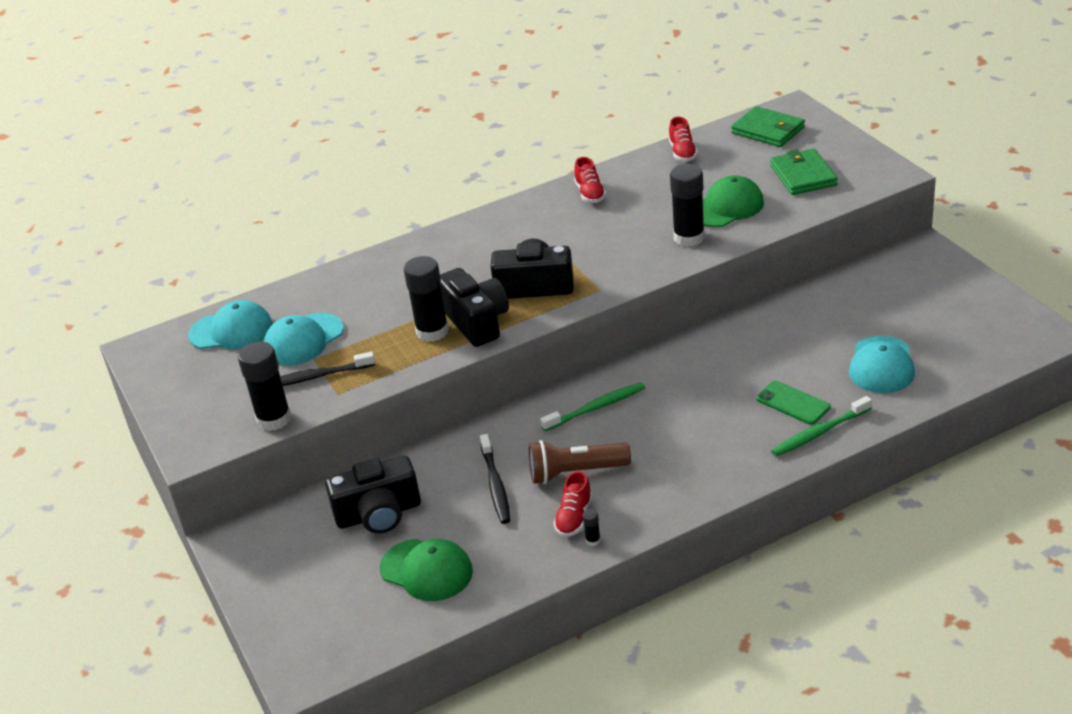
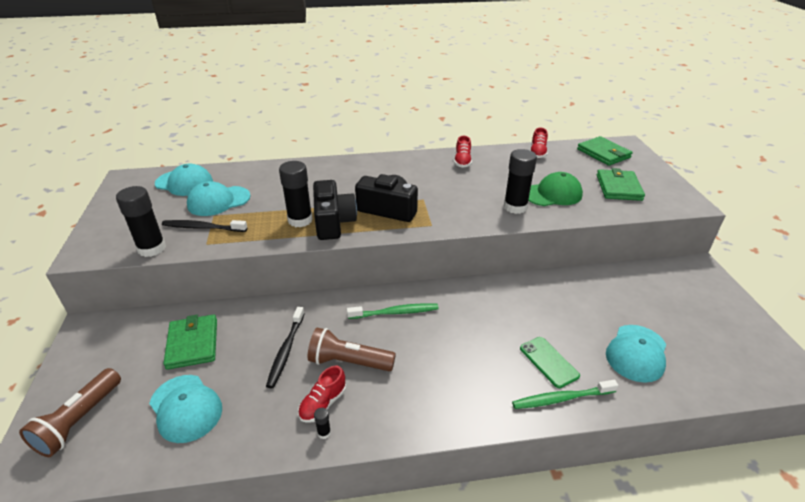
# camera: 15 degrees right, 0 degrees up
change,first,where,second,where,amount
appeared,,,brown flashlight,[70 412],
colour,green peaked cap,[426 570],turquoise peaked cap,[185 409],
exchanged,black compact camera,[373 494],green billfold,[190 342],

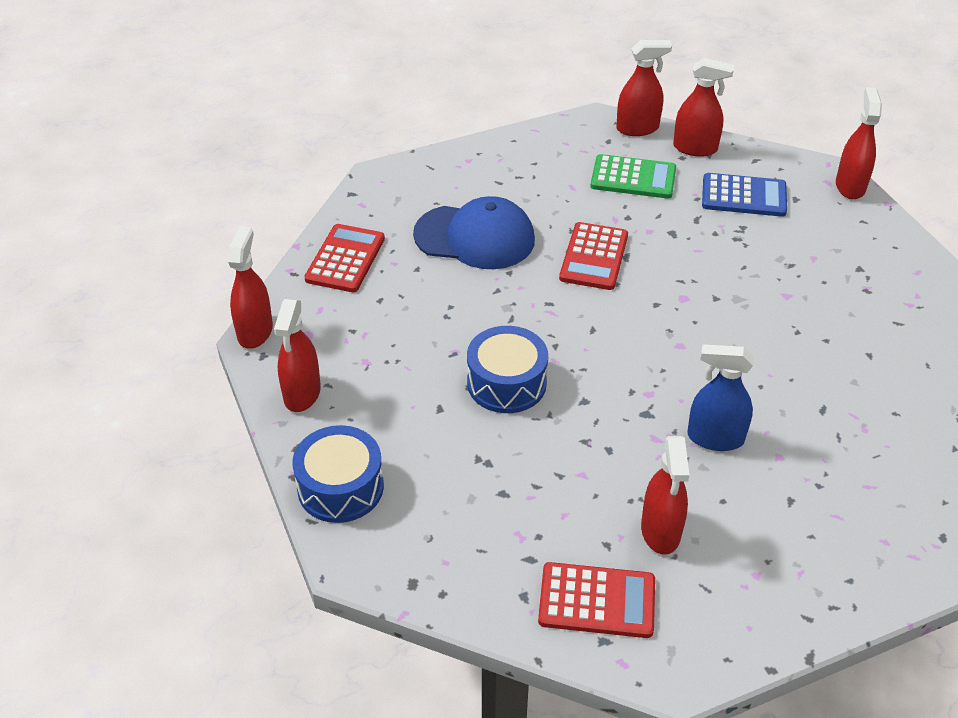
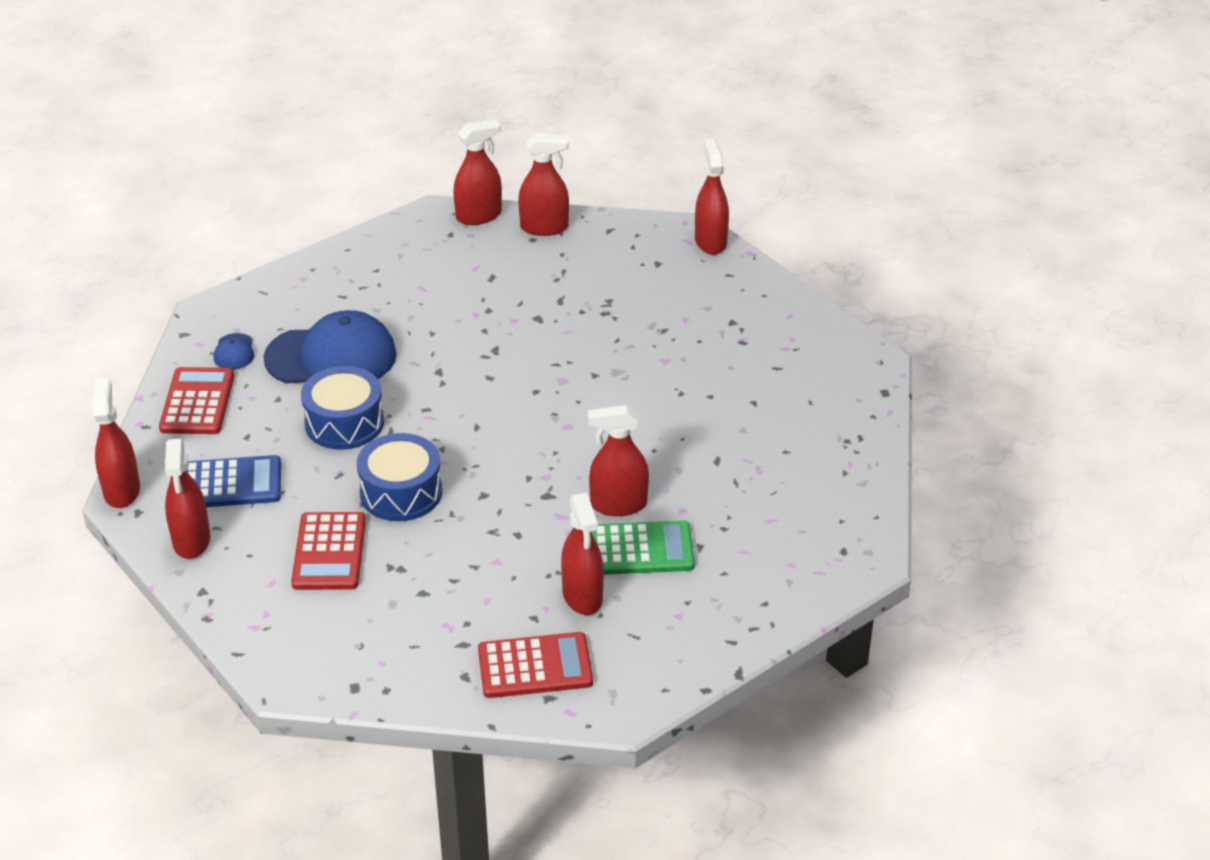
# camera: 15 degrees left, 5 degrees down
change,first,where,second,where,amount
relocated,blue calculator,[744 195],,[233 481],
appeared,,,blue peaked cap,[234 351],
relocated,crimson calculator,[593 256],,[328 551],
relocated,blue toy drum,[338 474],,[342 408],
colour,blue sprayer,[720 397],crimson sprayer,[618 460],
relocated,green calculator,[633 176],,[643 547],

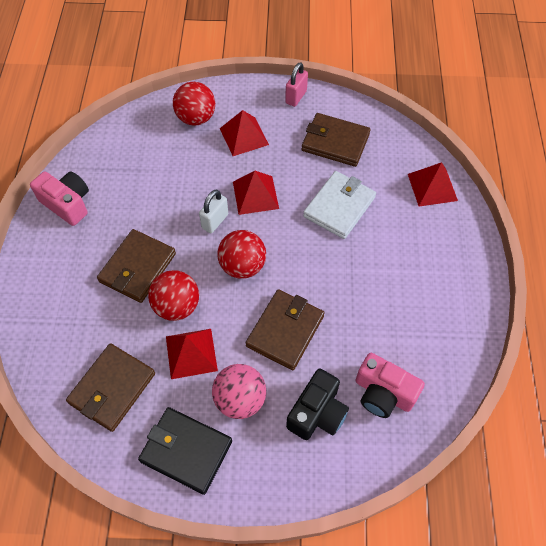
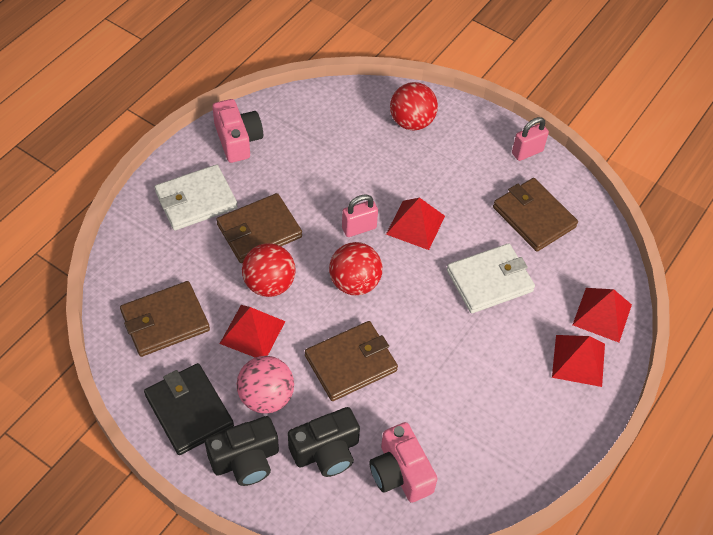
# camera: 30 degrees right, 5 degrees down
change,first,where,second,where,amount
appeared,,,white billfold,[196 197],
appeared,,,black compact camera,[242 451],
colour,white padlock,[213 211],pink padlock,[360 215],
relocated,crimson pyramid shape,[244 133],,[578 361],

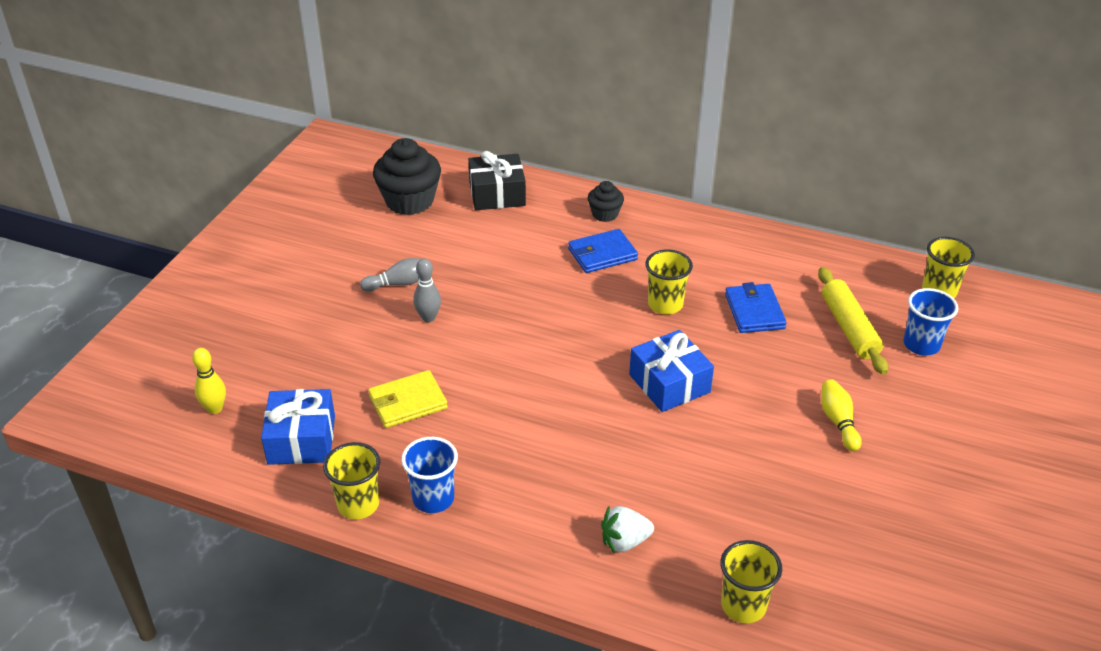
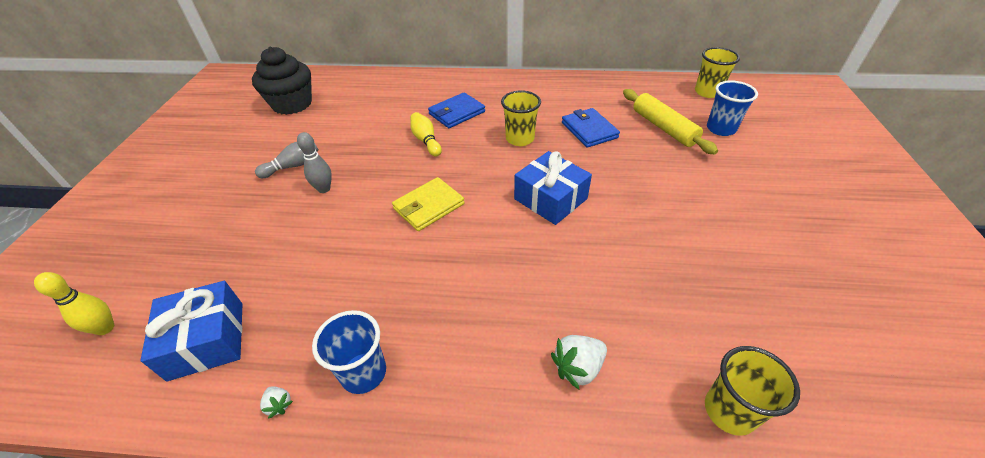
# camera: 15 degrees left, 5 degrees up
change,first,where,second,where,amount
exchanged,yellow cup,[351 480],white berry,[276 403],
relocated,yellow billfold,[408 399],,[428 204],
relocated,yellow skittle,[841 415],,[426 134],
missing,black present,[497 180],,,
missing,black cupcake,[606 201],,,

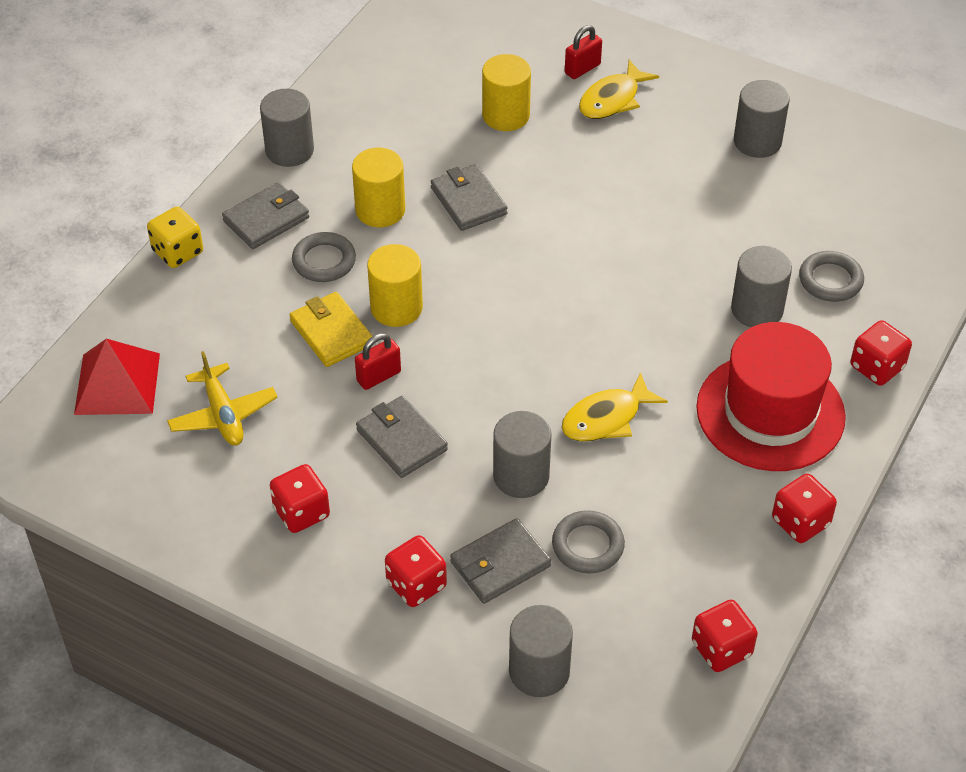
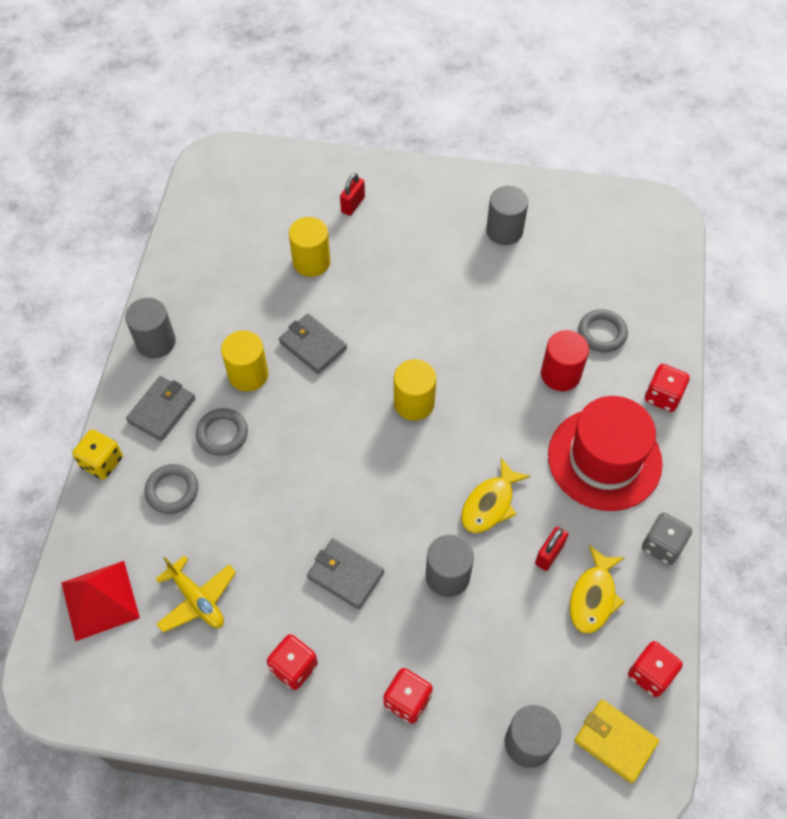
# camera: 20 degrees left, 10 degrees up
change,first,where,second,where,amount
relocated,ash-grey torus,[588 541],,[171 489],
relocated,yellow cylinder,[395 285],,[415 390],
relocated,crimson padlock,[378 361],,[551 548],
colour,ash-grey cylinder,[761 286],crimson cylinder,[565 360],
relocated,yellow fish,[619 89],,[597 589],
relocated,yellow billfold,[331 329],,[616 741],
colour,crimson die,[804 508],ash-grey die,[667 539],
missing,ash-grey billfold,[500 561],,,

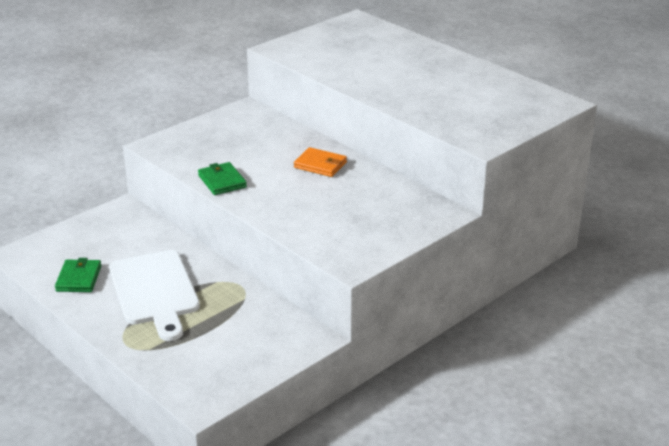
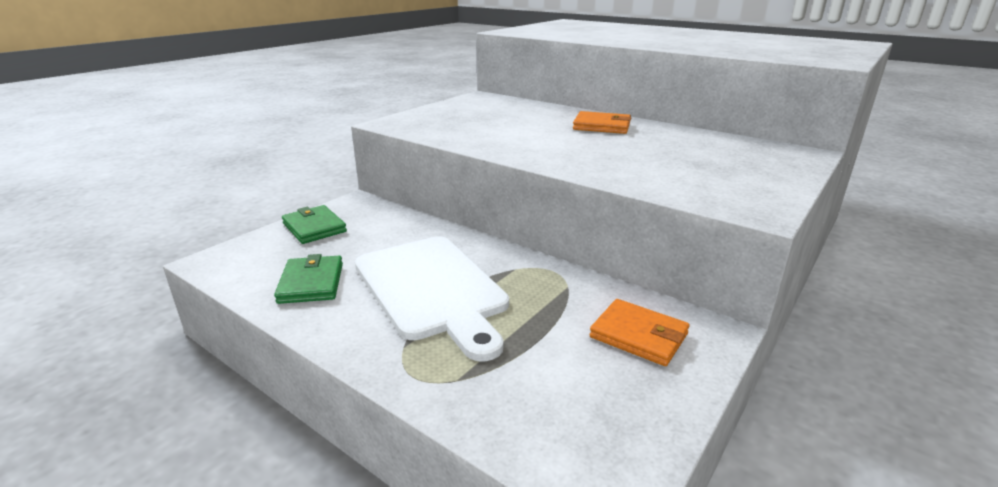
# camera: 10 degrees left, 5 degrees down
change,first,where,second,where,amount
relocated,green billfold,[222 178],,[314 224],
appeared,,,bright orange billfold,[639 332],

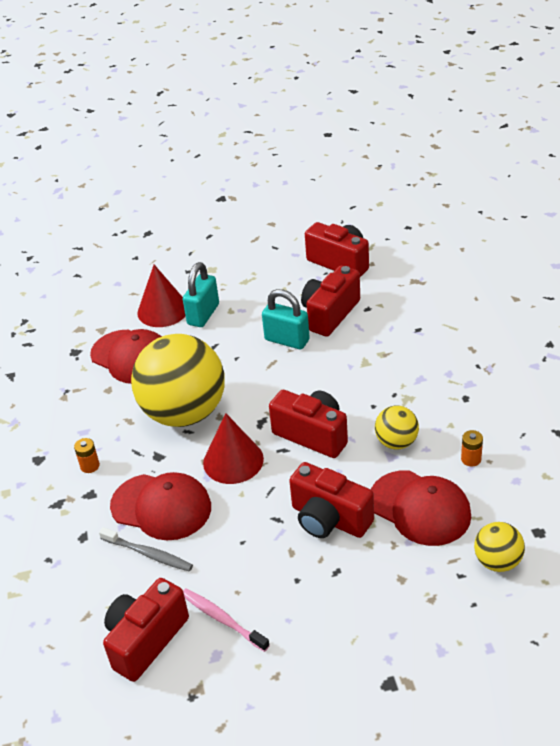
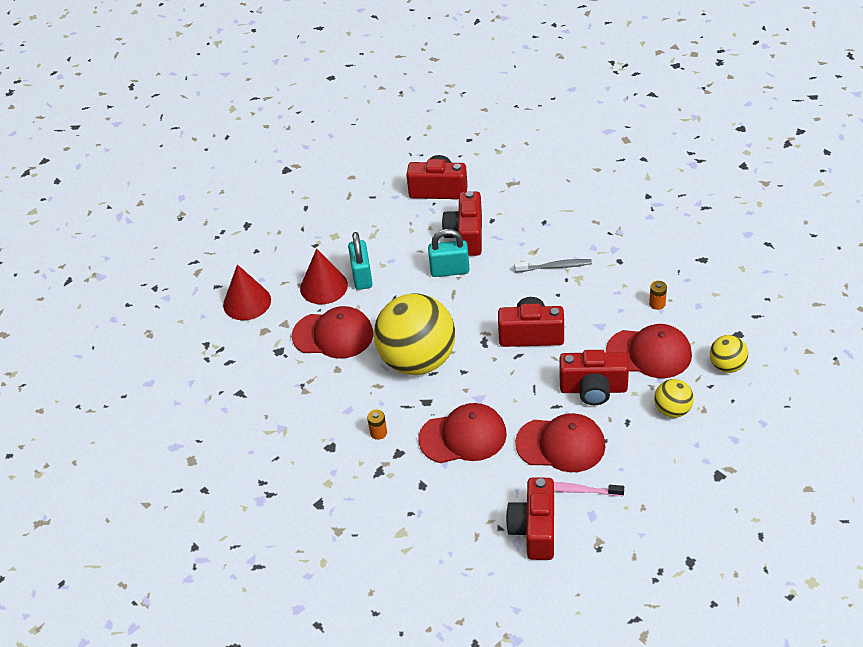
# camera: 30 degrees left, 5 degrees up
change,first,where,second,where,amount
relocated,crimson cone shape,[233 448],,[247 292],
relocated,ash-grey toothbrush,[146 549],,[553 265],
appeared,,,crimson peaked cap,[560 442],
relocated,yellow sphere,[397 427],,[674 398],

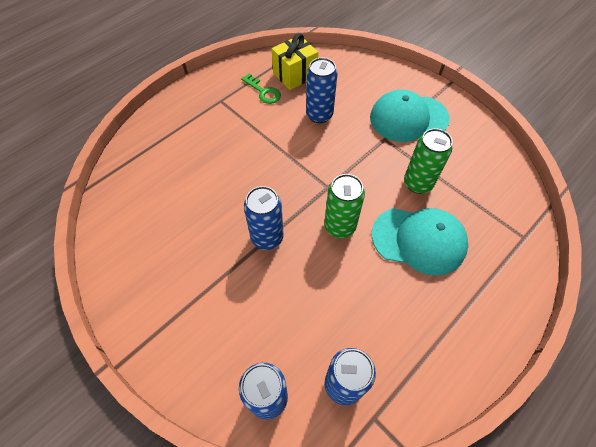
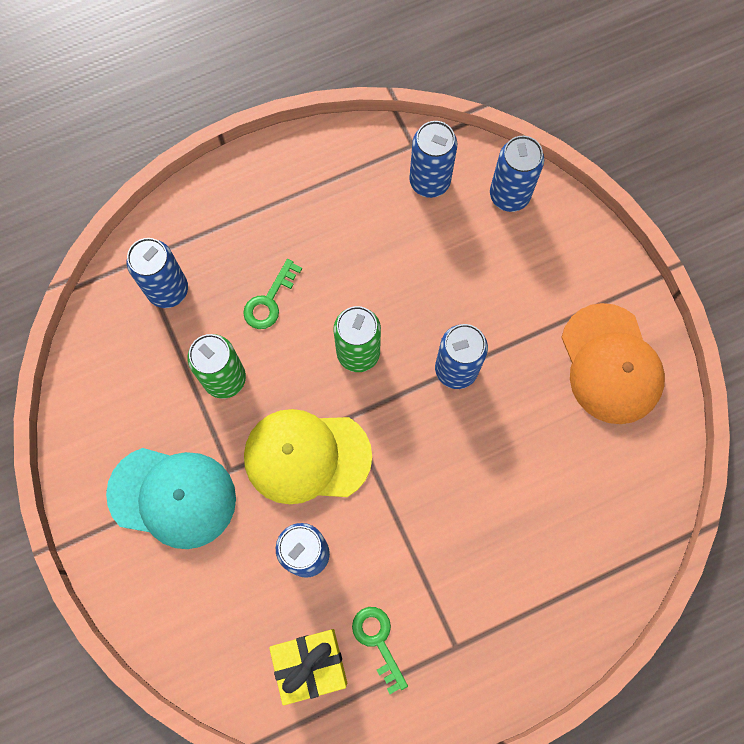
# camera: 160 degrees left, 15 degrees up
change,first,where,second,where,amount
appeared,,,blue tin,[157 273],
exchanged,turquoise peaked cap,[420 242],green key,[272 294],
appeared,,,yellow peaked cap,[308 456],
appeared,,,bright orange peaked cap,[613 363],

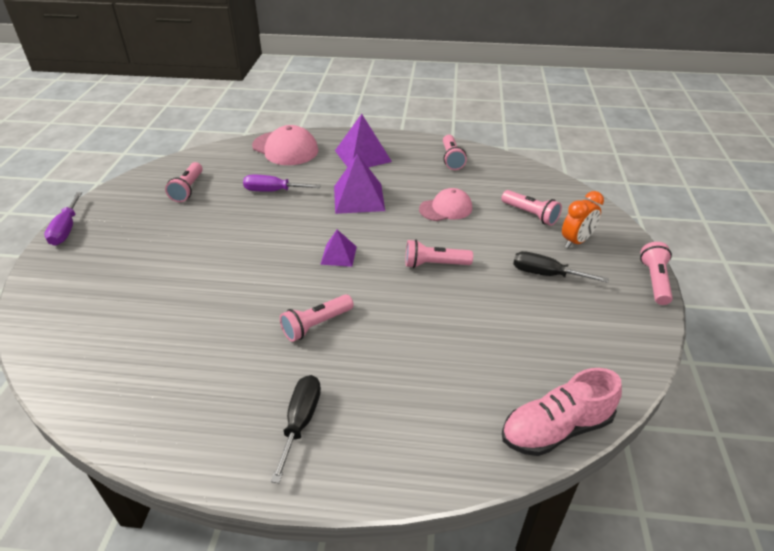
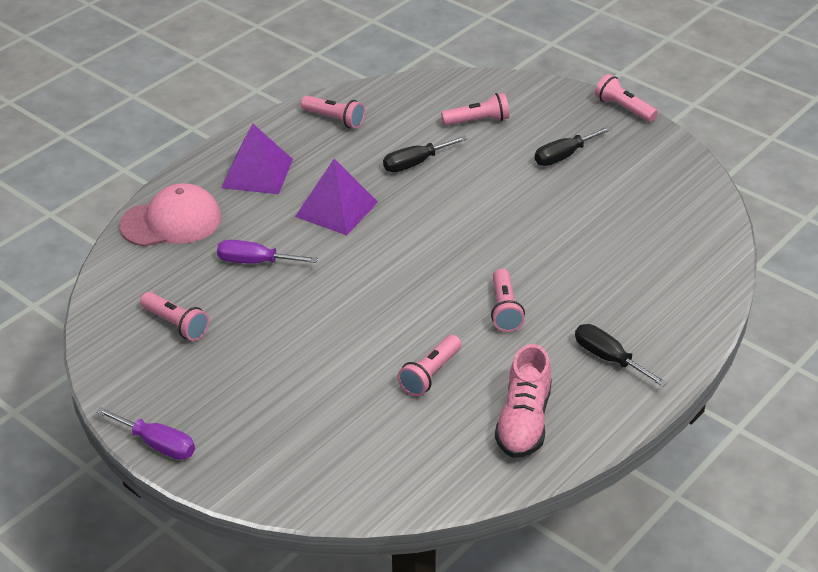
# camera: 55 degrees left, 0 degrees up
change,first,where,second,where,amount
spun,royal purple screwdriver,[282 183],,[267 252],60 degrees clockwise
exchanged,pink peaked cap,[445 204],black screwdriver,[425 154],
relocated,pink flashlight,[439 253],,[429 365],
relocated,pink sneaker,[562 412],,[523 401],
missing,royal purple pyramid shape,[338 248],,,
missing,bright orange clock,[583 219],,,

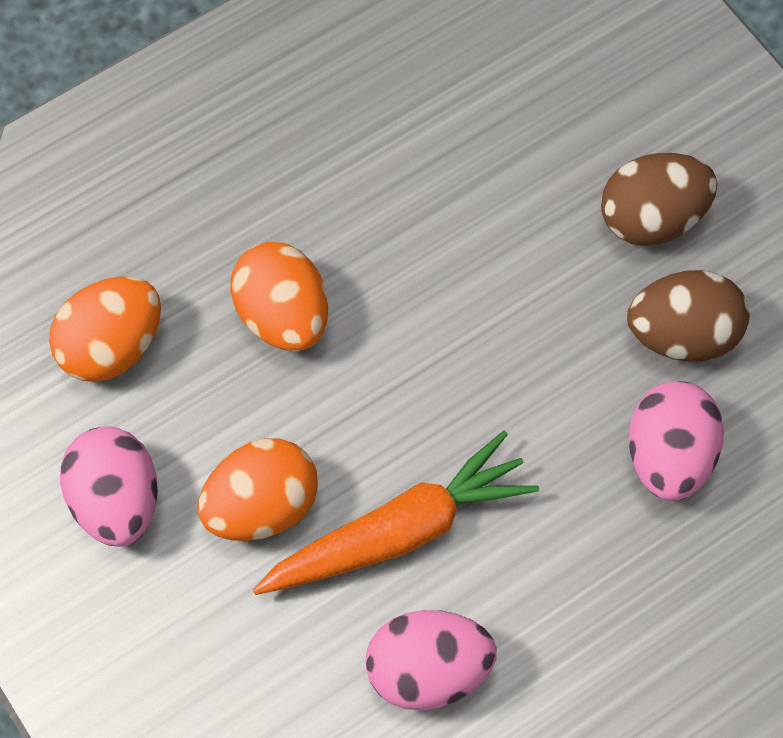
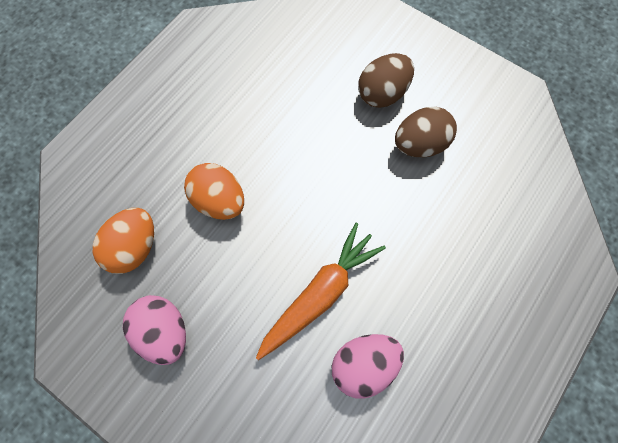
# camera: 20 degrees left, 5 degrees up
change,first,where,second,where,amount
missing,bright orange toy egg,[258 489],,,
missing,pink toy egg,[676 441],,,

